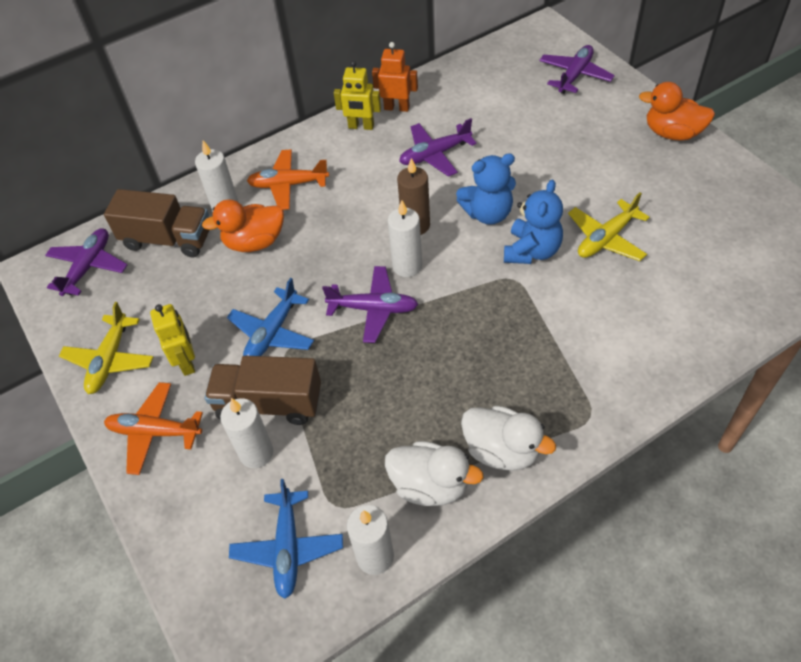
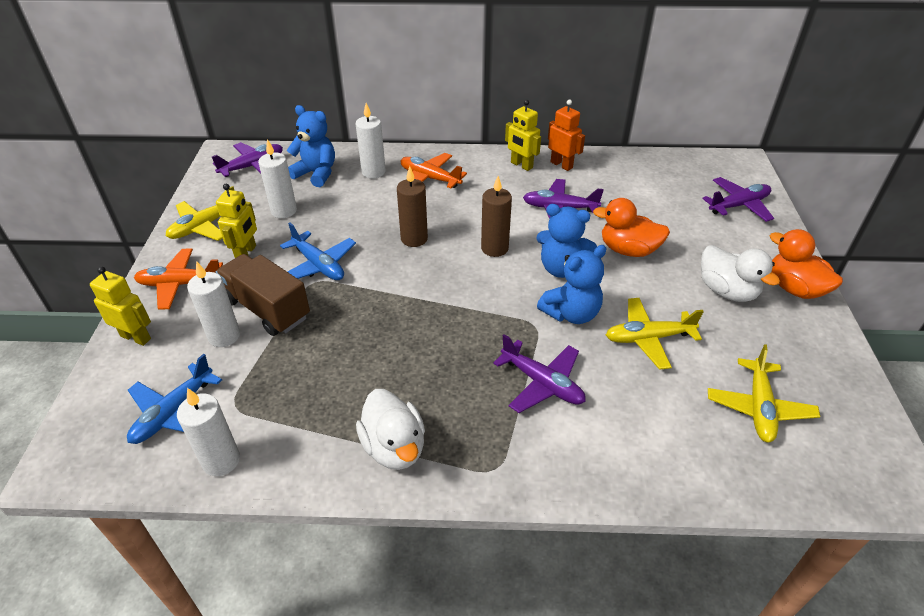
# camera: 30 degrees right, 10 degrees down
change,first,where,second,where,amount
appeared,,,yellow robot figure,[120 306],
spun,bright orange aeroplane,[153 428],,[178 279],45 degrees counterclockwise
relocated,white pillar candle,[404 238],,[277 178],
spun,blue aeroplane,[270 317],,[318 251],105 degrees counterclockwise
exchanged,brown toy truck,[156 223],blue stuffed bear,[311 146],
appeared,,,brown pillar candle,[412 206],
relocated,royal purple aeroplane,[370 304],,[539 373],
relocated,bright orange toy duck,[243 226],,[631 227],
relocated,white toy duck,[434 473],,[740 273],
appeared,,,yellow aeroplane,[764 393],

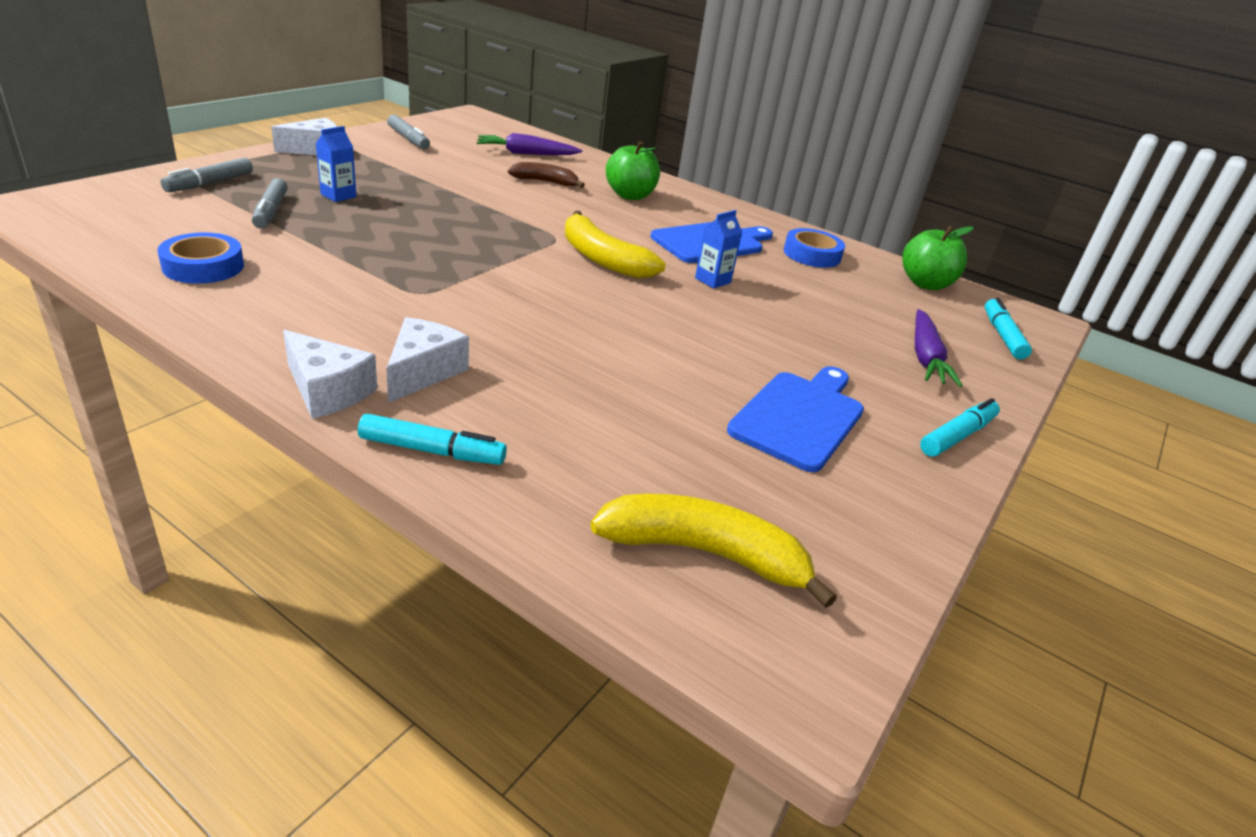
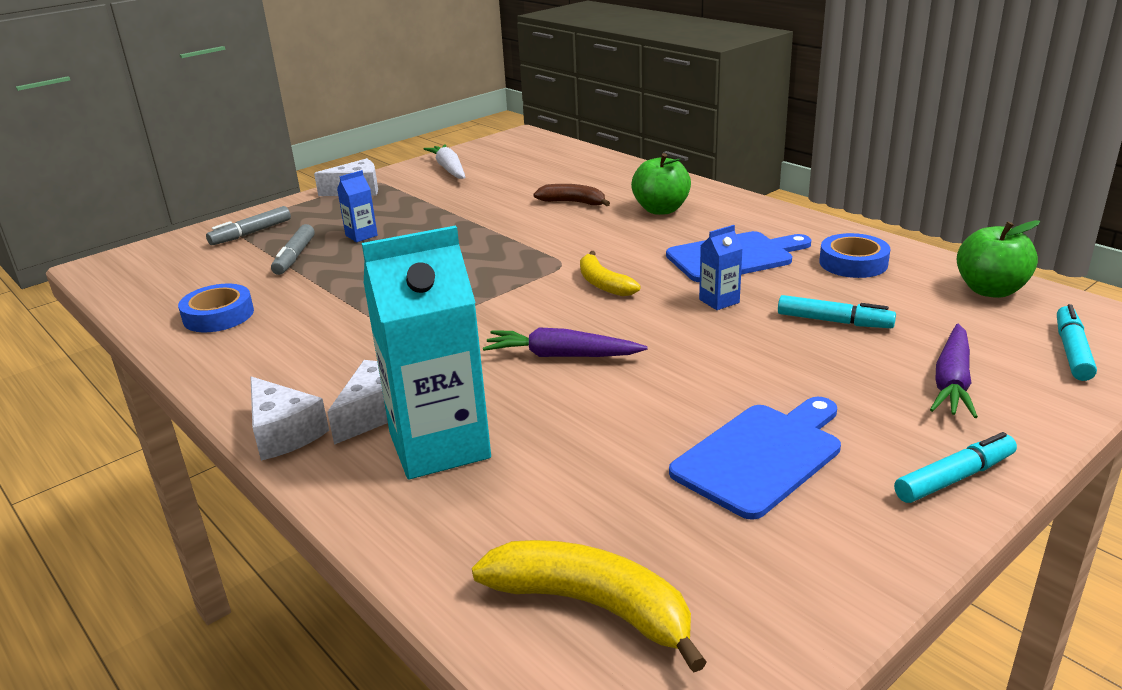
# camera: 20 degrees right, 5 degrees down
change,first,where,second,where,amount
appeared,,,turquoise juice carton,[426 352],
exchanged,ash-grey felt pen,[408 131],white toy carrot,[444 161],
relocated,royal purple toy carrot,[529 144],,[565 342],
size,yellow banana fruit,[615 244],,[610 273],x0.65
relocated,turquoise felt pen,[432 439],,[837 311],

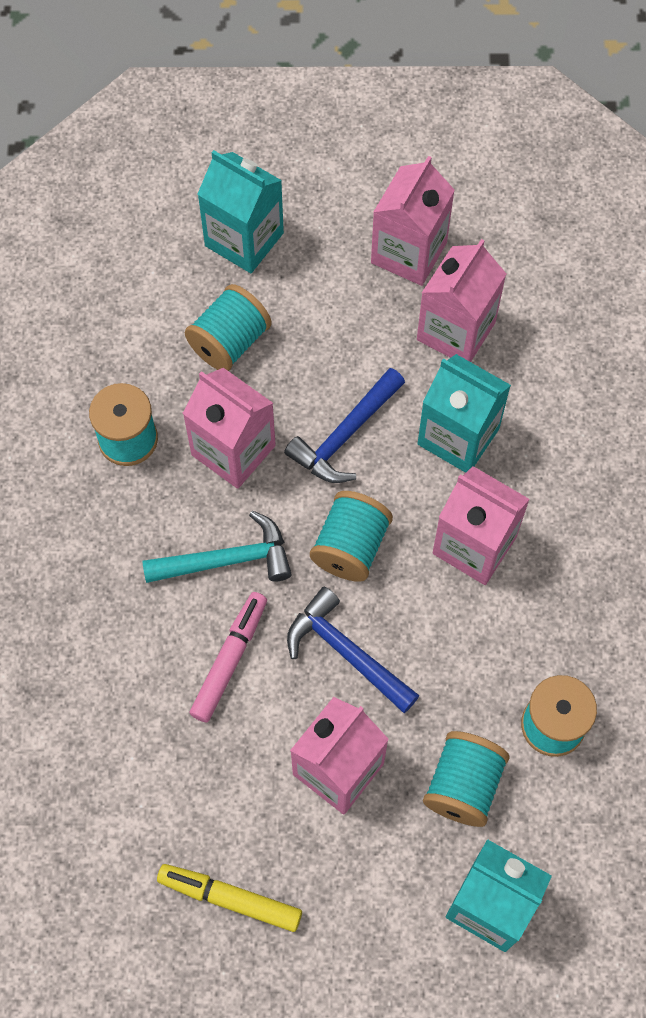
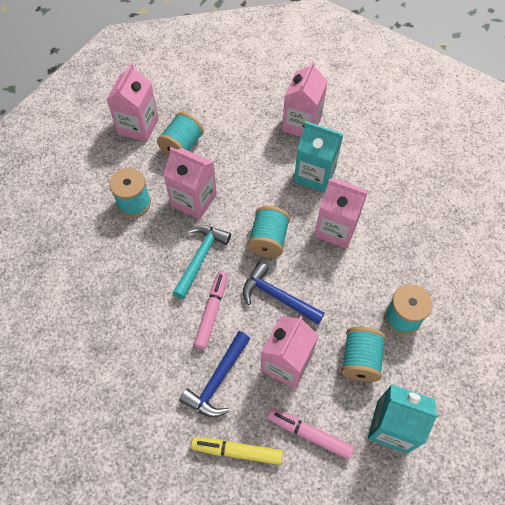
# camera: 10 degrees left, 5 degrees down
change,first,where,second,where,amount
relocated,pink juice carton,[413 221],,[132 102],
spun,turquoise carpenter's hammer,[217 547],,[202 262],45 degrees counterclockwise
relocated,blue carpenter's hammer,[344 425],,[214 374],
appeared,,,pink felt pen,[310 433],
missing,turquoise juice carton,[240 211],,,

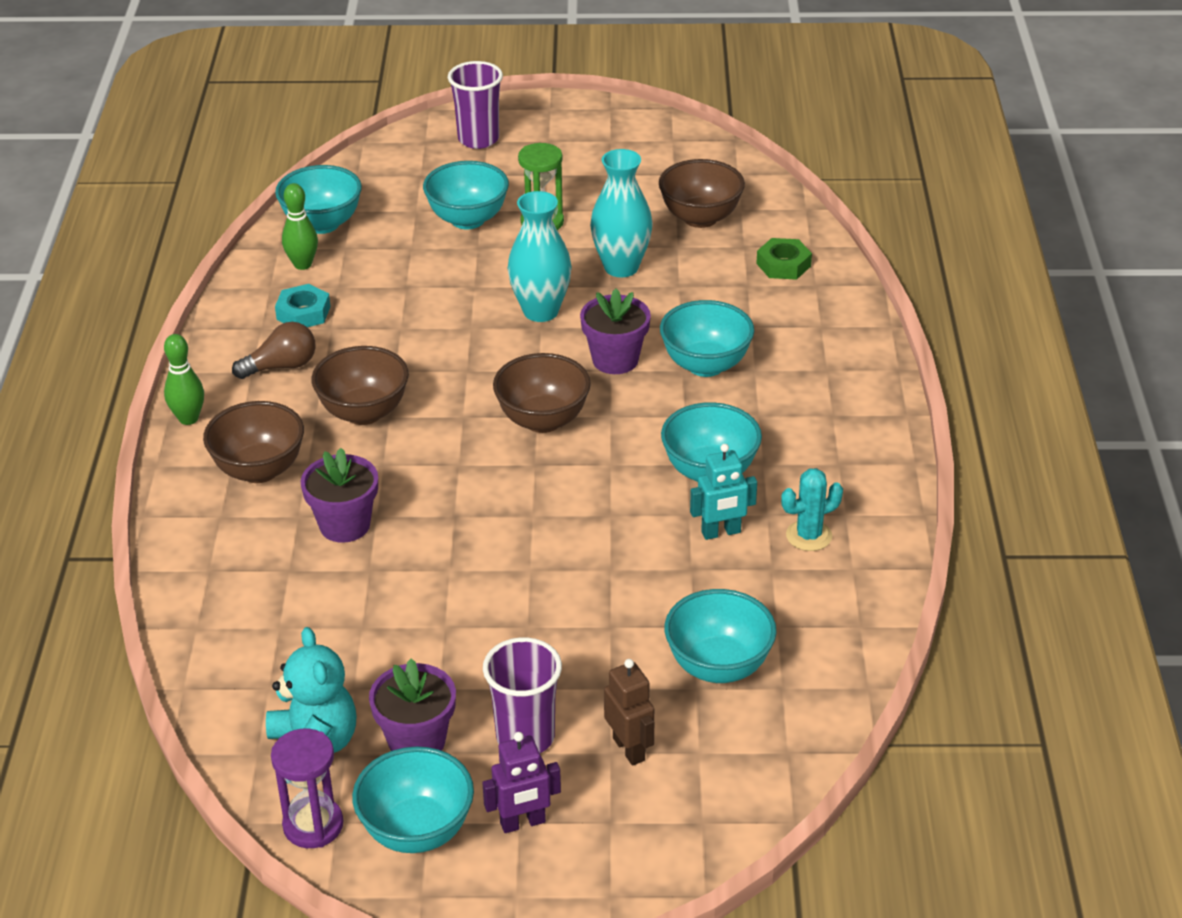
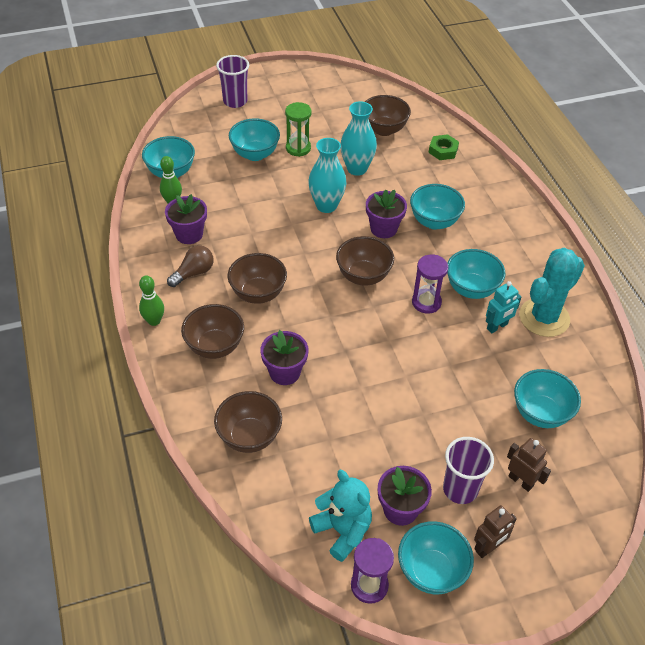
# camera: 20 degrees left, 10 degrees up
change,first,where,second,where,amount
exchanged,turquoise hexagon nut,[303 305],royal purple potted plant,[186 219],
appeared,,,brown deep dish,[248 422],
appeared,,,royal purple sand timer,[430 284],
colour,royal purple robot figure,[521 782],brown robot figure,[495 531],
size,turquoise prickly plant,[812 509],,[552 292],x1.92

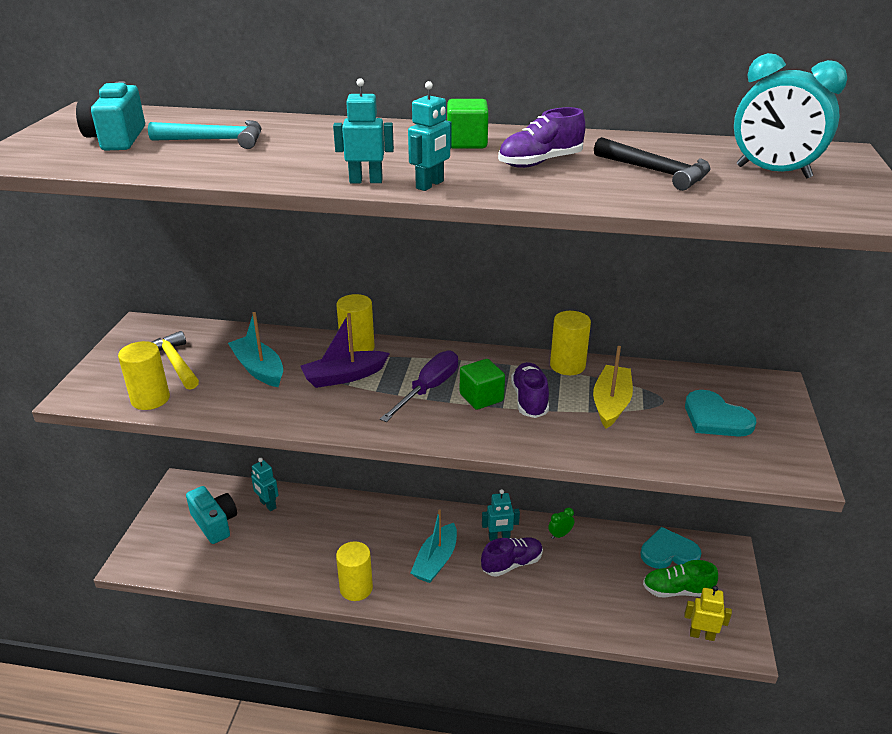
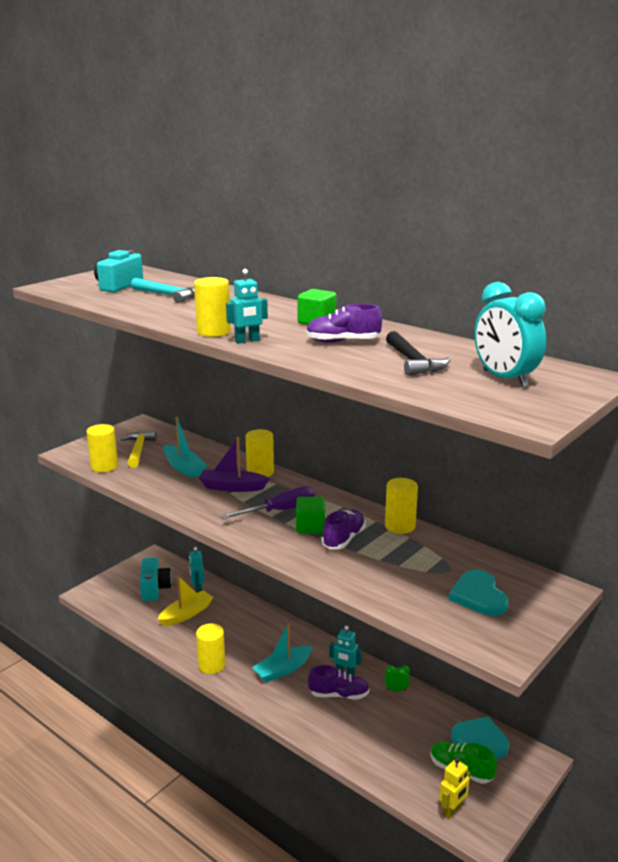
# camera: 30 degrees right, 10 degrees down
change,first,where,second,where,amount
relocated,yellow sailboat,[613 387],,[185 600],
spun,turquoise sailboat,[255 349],,[185 447],150 degrees clockwise
exchanged,turquoise robot figure,[363 130],yellow cylinder,[212 307],
spun,yellow robot figure,[708 613],,[454 788],90 degrees clockwise

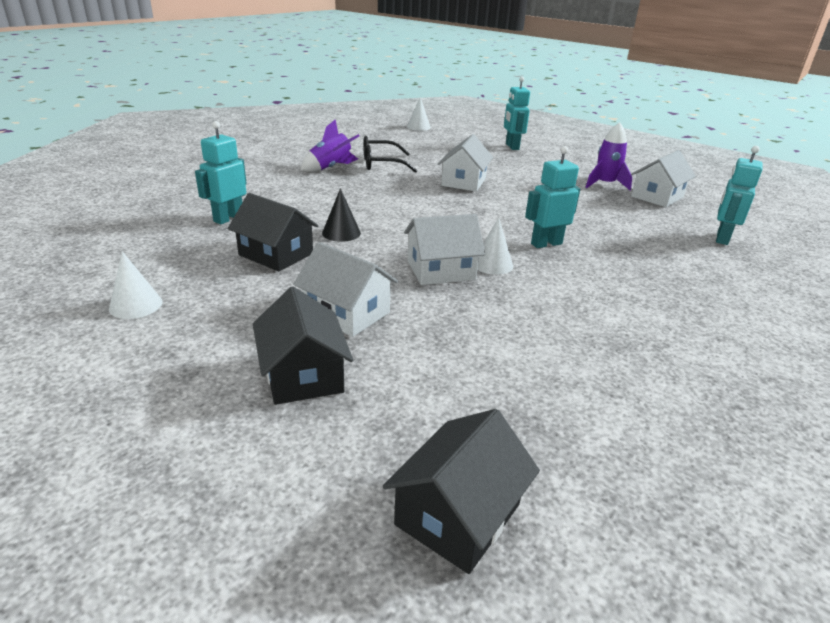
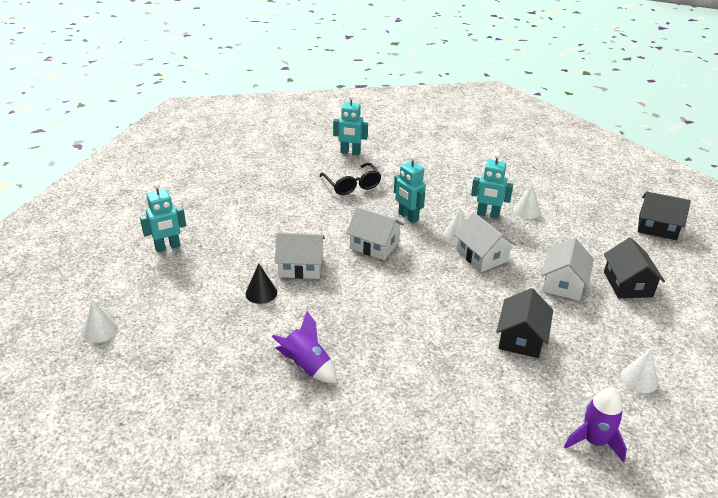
# camera: 105 degrees left, 5 degrees up
change,first,where,second,where,amount
relocated,black cone shape,[341 215],,[261 283],
relocated,black eyeglasses,[390 154],,[350 179],
relocated,white house,[663 178],,[375 233],
relocated,turquoise robot figure,[221 172],,[492 186],
appeared,,,white cone shape,[526 201],
relocated,royal purple spaceship,[608 156],,[595 425],
spun,black house,[303 346],,[634 267],60 degrees counterclockwise

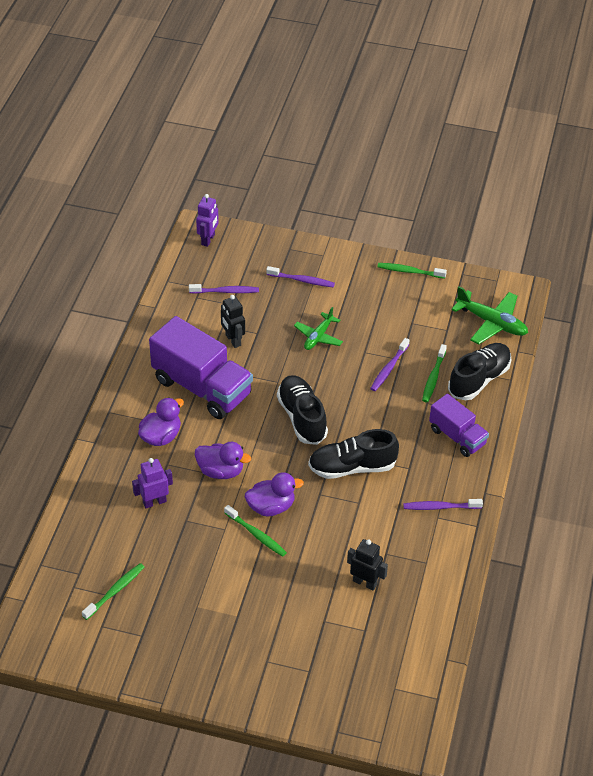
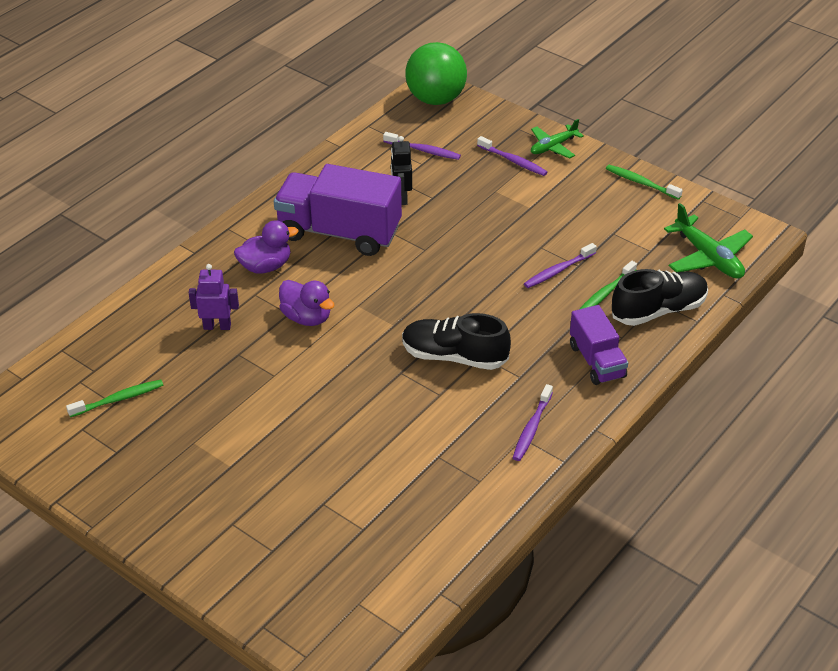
# camera: 25 degrees right, 5 degrees down
change,first,where,second,where,amount
spun,royal purple toy truck,[201 367],,[338 210],135 degrees clockwise
exchanged,royal purple robot figure,[207 220],green sphere,[436 73],
spun,royal purple toothbrush,[443 504],,[533 422],90 degrees counterclockwise
relocated,green aeroplane,[318 328],,[557 139],
missing,green toothbrush,[255 531],,,
missing,royal purple toy duck,[274 494],,,
missing,black sneaker,[302 410],,,
missing,black robot figure,[367 565],,,

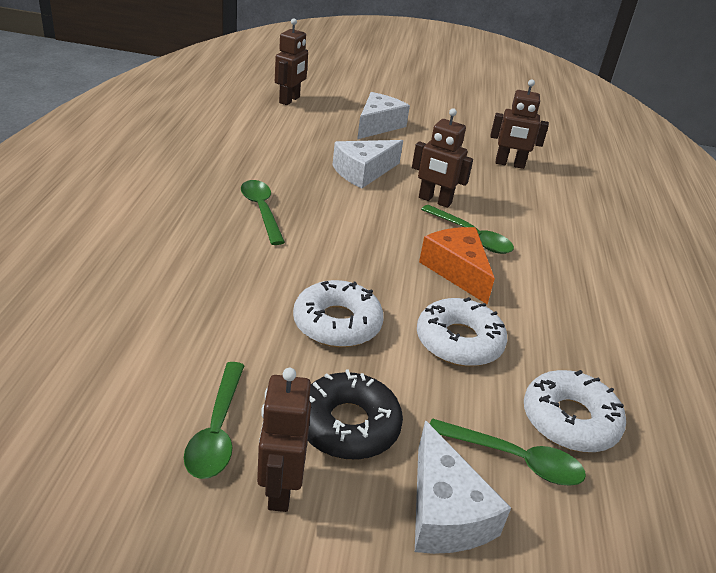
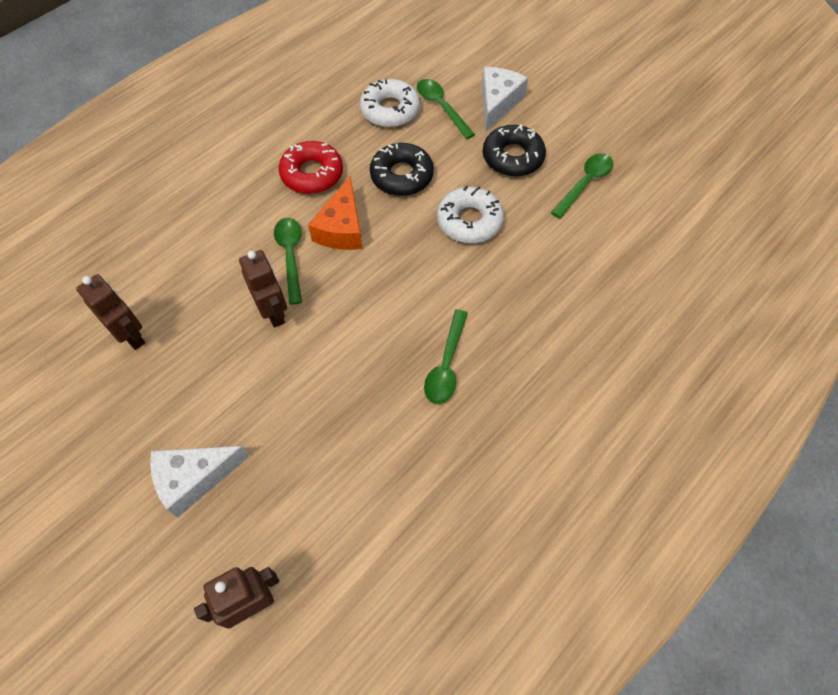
# camera: 140 degrees left, 25 degrees up
change,first,where,second,where,amount
appeared,,,crimson doughnut,[311 167],
colour,white doughnut,[462 331],black doughnut,[402 169],
missing,brown robot figure,[284 440],,,
missing,white piece of cheese,[368 164],,,

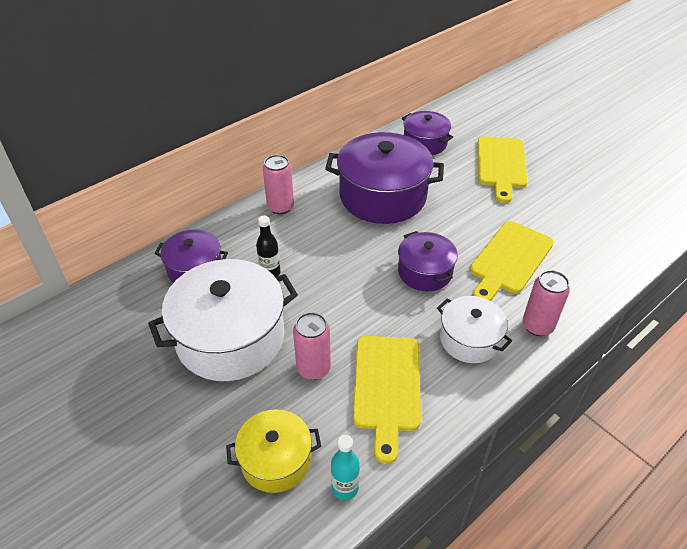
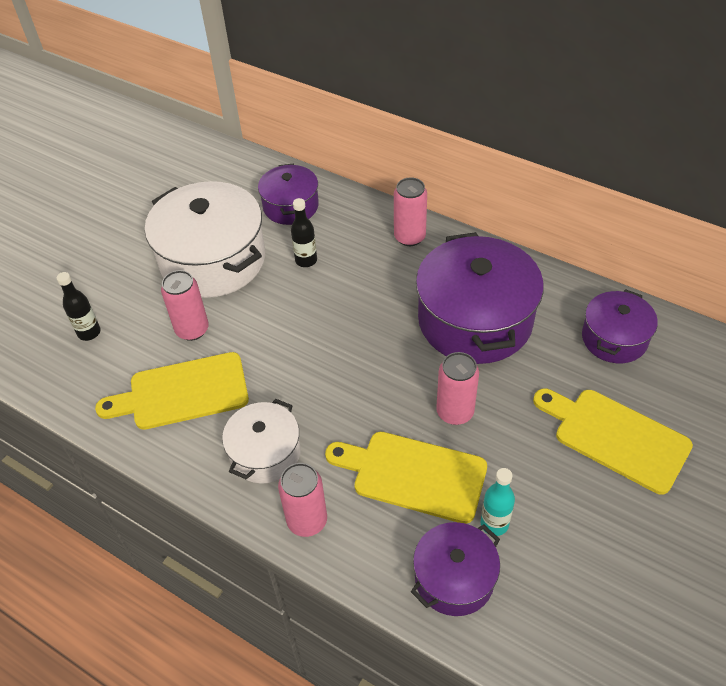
# camera: 75 degrees right, 5 degrees up
change,first,where,second,where,amount
exchanged,yellow pot,[273 451],black bottle,[79 306],
relocated,royal purple pot,[428 261],,[455 569],
appeared,,,pink tin,[457 388],
relocated,turquoise bottle,[345 467],,[498 502],
spun,yellow bread board,[502 169],,[613 442],45 degrees clockwise

